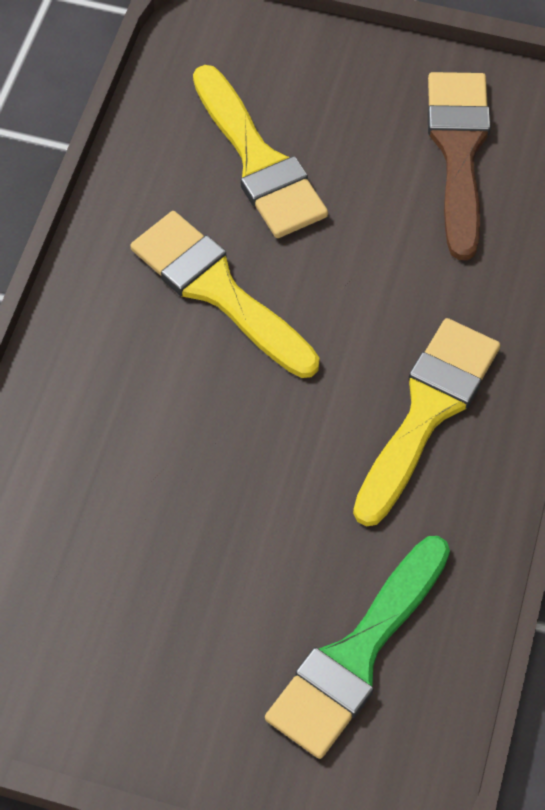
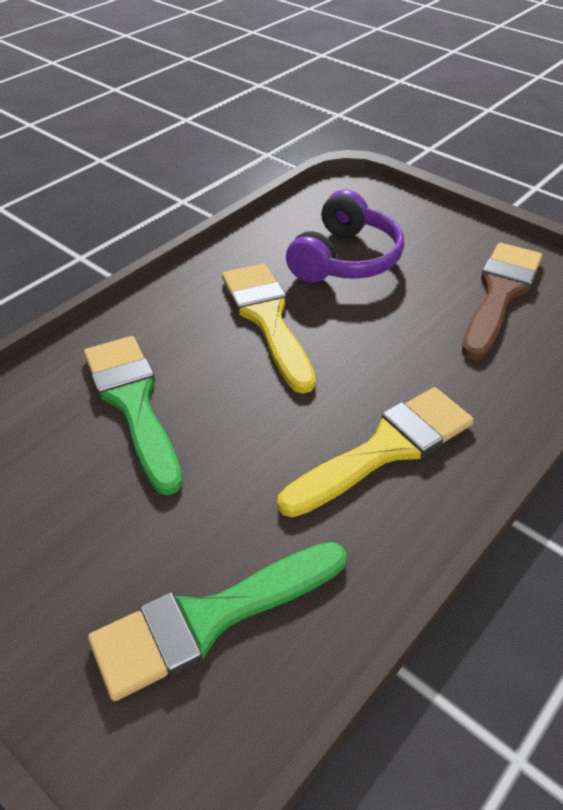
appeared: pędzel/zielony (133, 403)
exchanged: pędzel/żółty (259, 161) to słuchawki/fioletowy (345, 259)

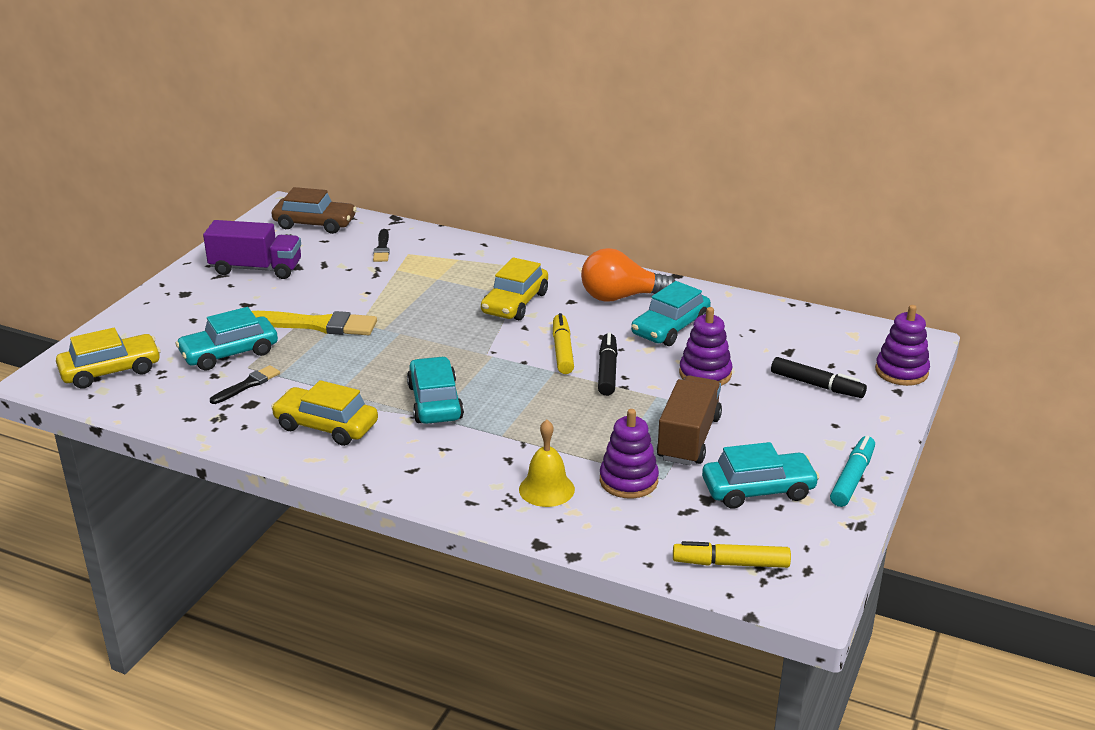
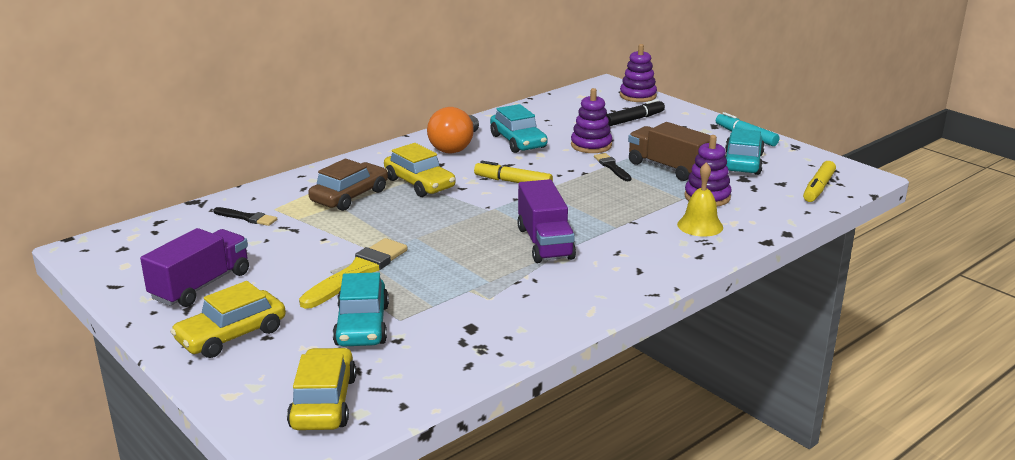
missing: flamaster/czarny (607, 371)
relocated: samochód/żółty (326, 426) to (231, 335); samochód/brązowy (315, 224) to (350, 196); pędzel/czarny (247, 385) to (612, 167)
exchanged: samochód/turkusowy (435, 402) to ciężarówka/fioletowy (545, 243)

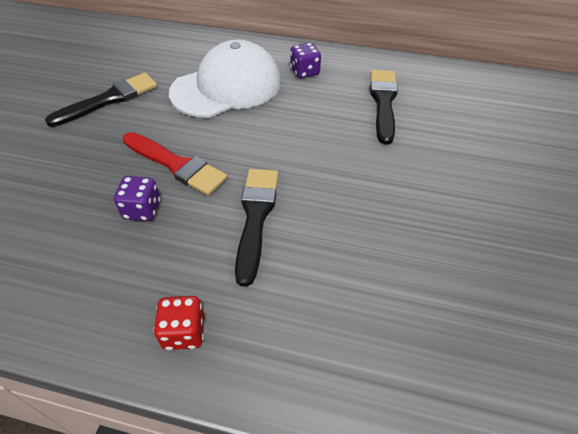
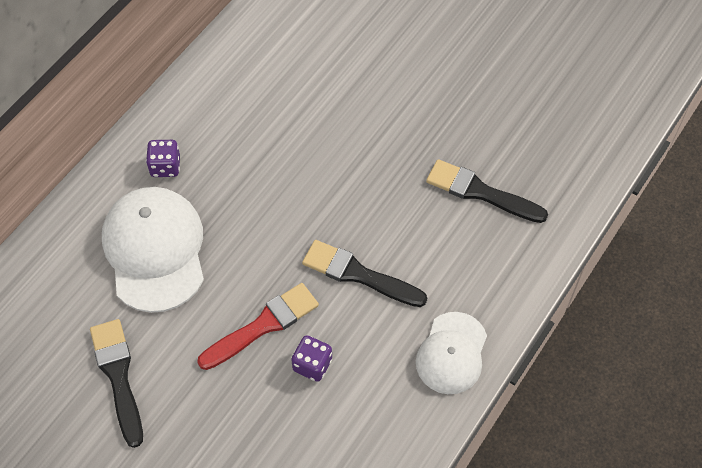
relocated: pędzel/czarny (383, 102) to (480, 192)
exchanged: kostka do gry/czerwony (184, 332) to czapka/biały (452, 353)

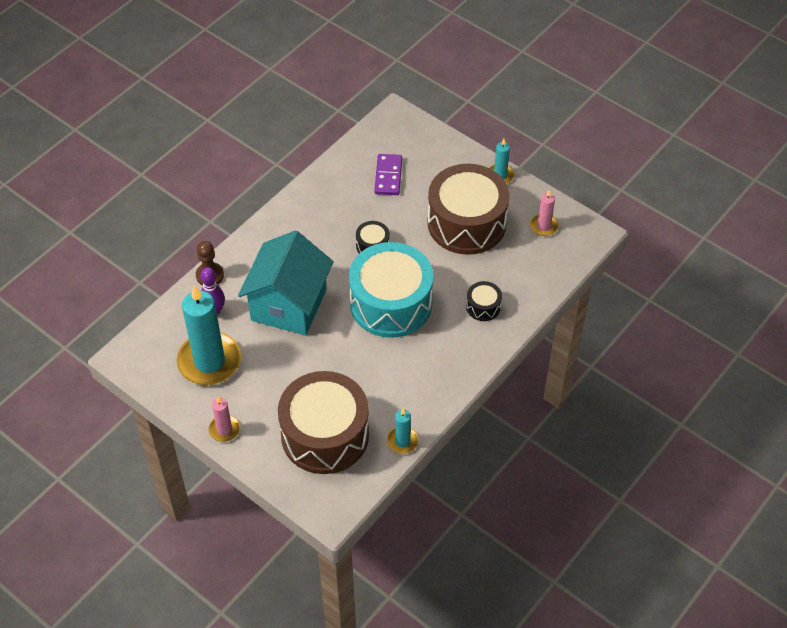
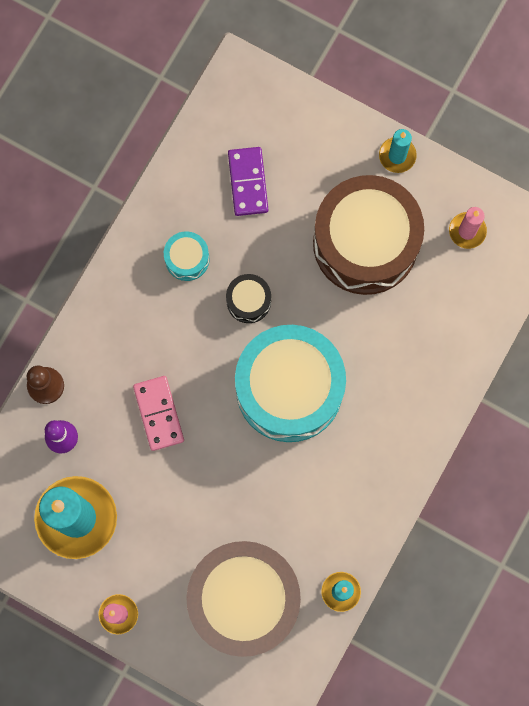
missing: bęben/czarny (483, 307)
appeared: bęben/turkusowy (187, 259)
exchanged: domek/turkusowy (289, 304) to kostka domina/różowy (158, 413)

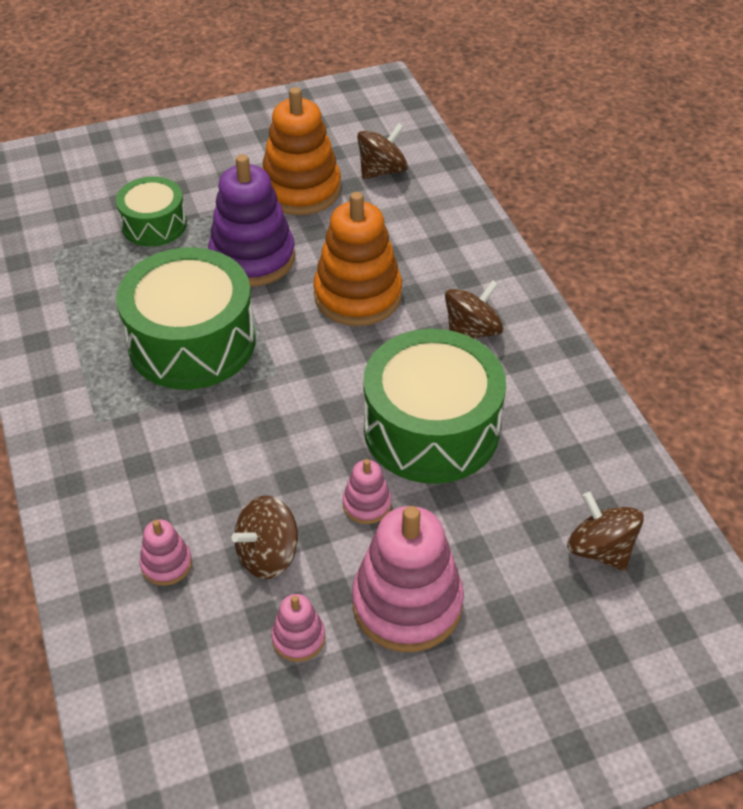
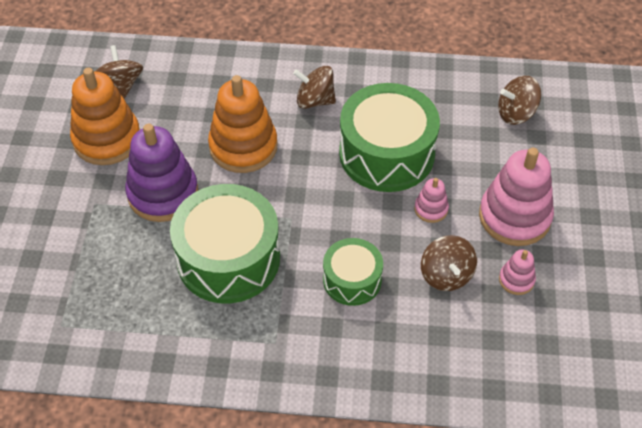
missing: zabawka nakładanka/różowy (166, 564)
relocated: bęben/zielony (154, 225) to (352, 280)
spun: bączek/brązowy (472, 331) = (315, 100) 60 degrees counterclockwise

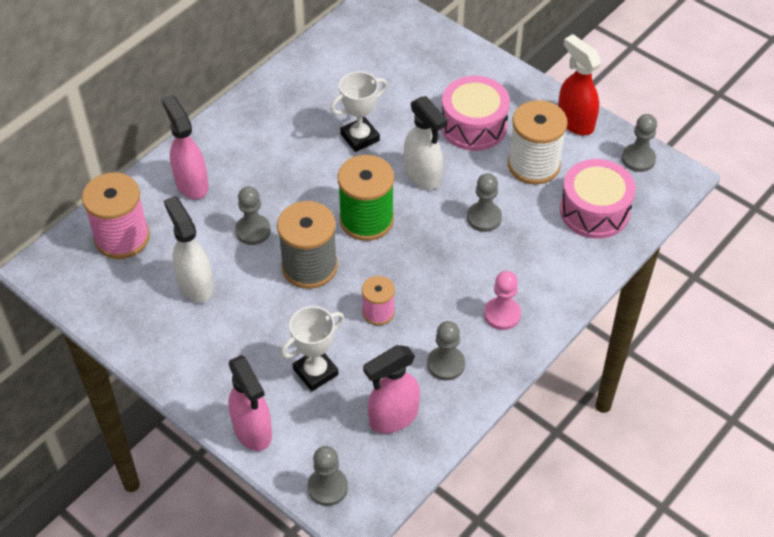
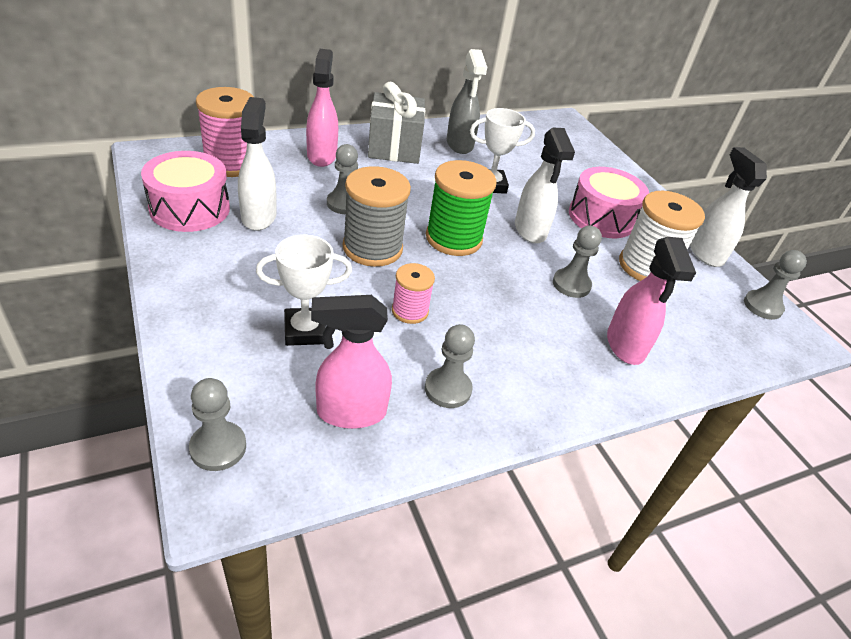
missing: pionek/różowy (502, 314)
appeared: prezent/szary (394, 148); spryskiwacz/szary (459, 145)
relocated: bęben/różowy (594, 211) to (190, 208); spryskiwacz/różowy (253, 431) to (625, 346)
colour: spryskiwacz/czerwony (575, 121) to spryskiwacz/biały (705, 253)

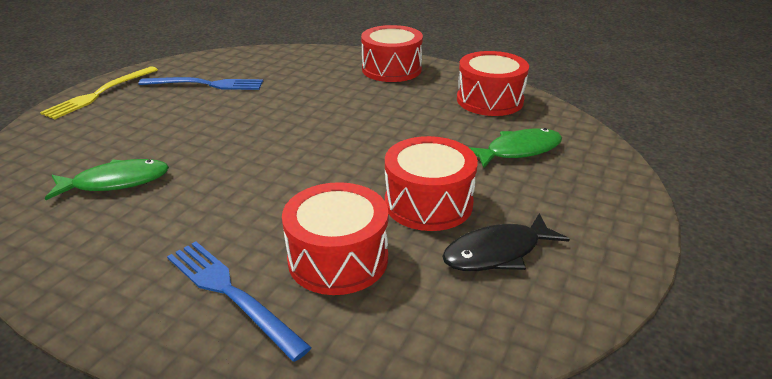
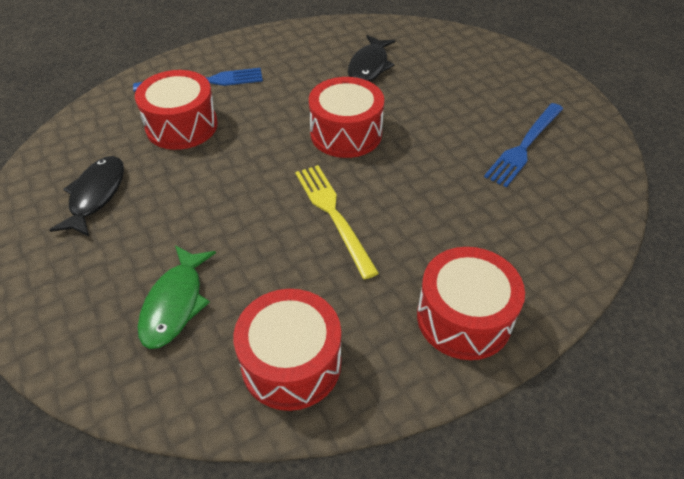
relocated: widelec/żółty (100, 94) to (333, 215); bęben/czerwony (428, 203) to (346, 133)
colour: ryba/zielony (116, 182) to ryba/czarny (369, 66)

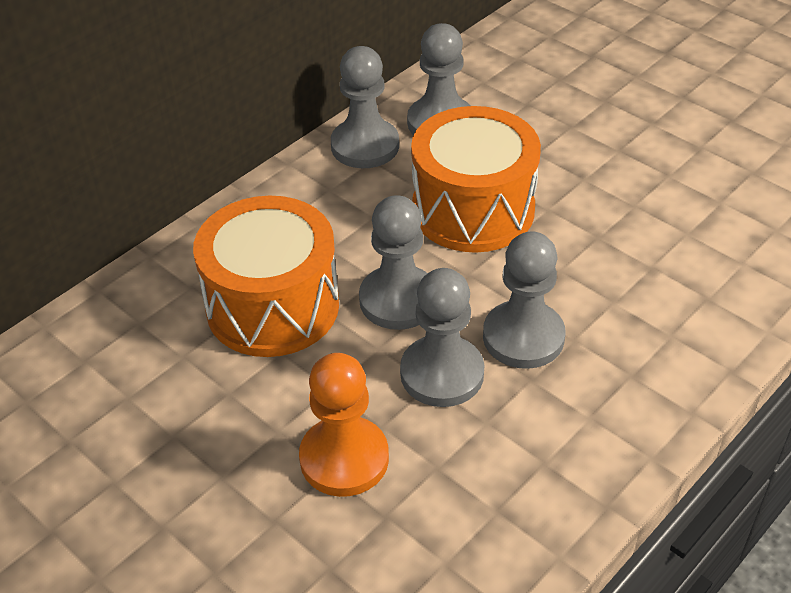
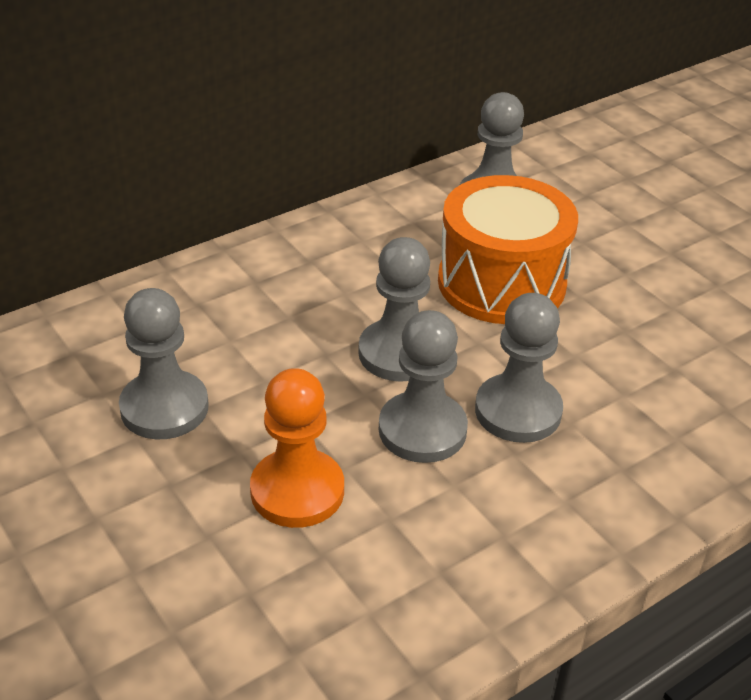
missing: bęben/pomarańczowy (272, 306)
relocated: pionek/szary (365, 146) to (164, 408)

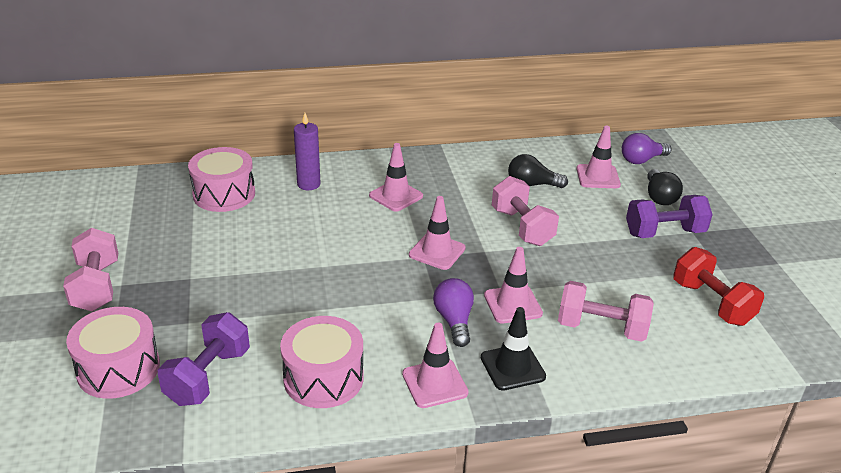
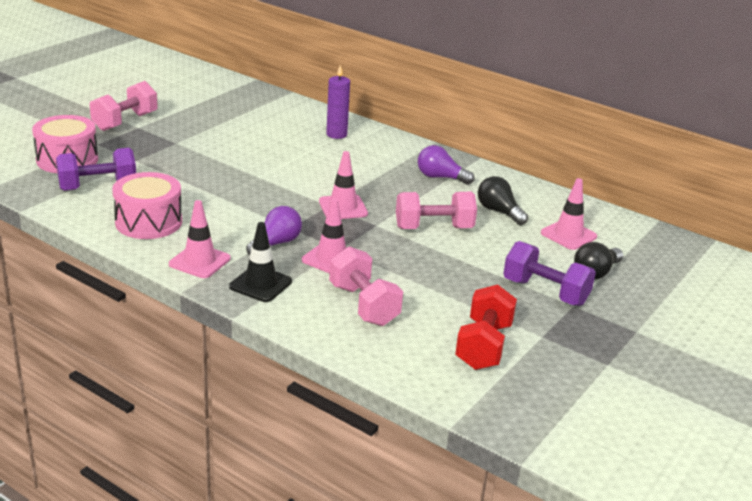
missing: bęben/różowy (224, 194); pachołek/różowy (396, 196)
relocated: żarówka/fioletowy (641, 160) to (440, 177)
spun: hantel/różowy (522, 227) = (434, 228) 60 degrees clockwise

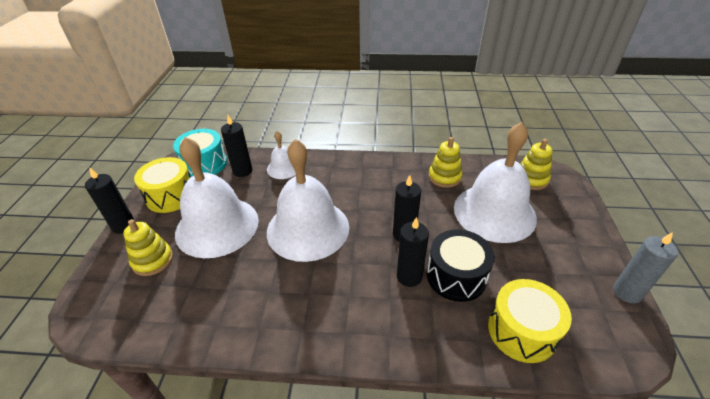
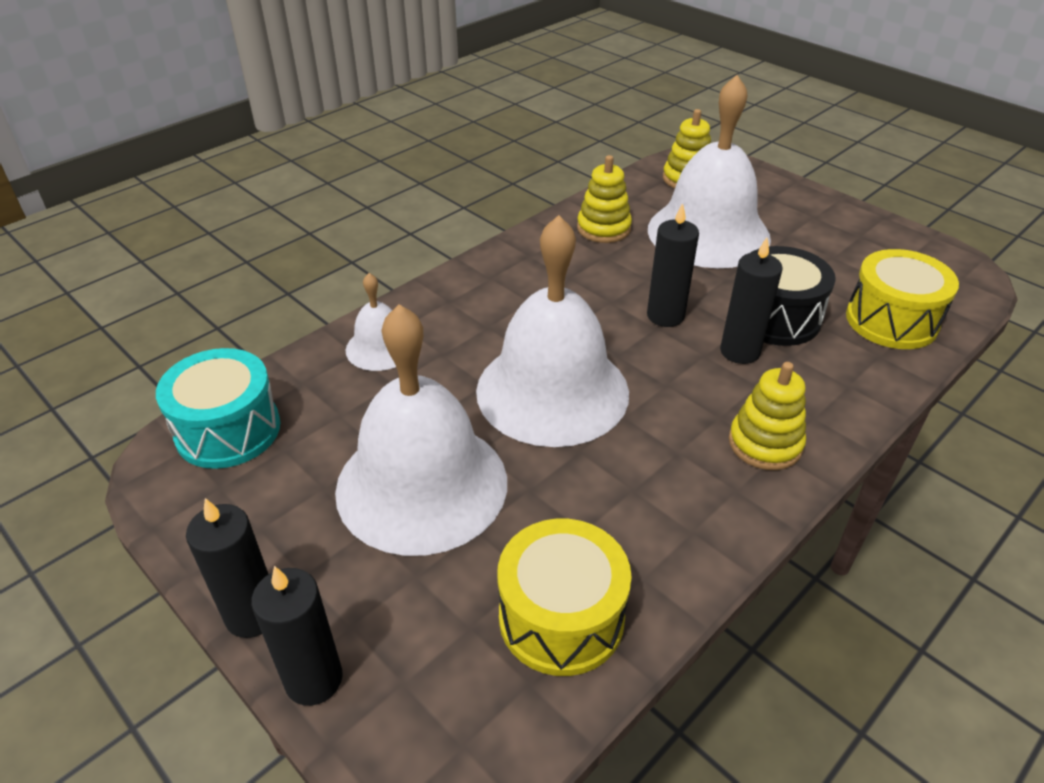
missing: świeca/szary (627, 292)
relocated: świeca/czarny (242, 171) to (314, 679); bęben/żółty (171, 196) to (561, 617); zabawka nakładanka/żółty (153, 260) to (765, 443)

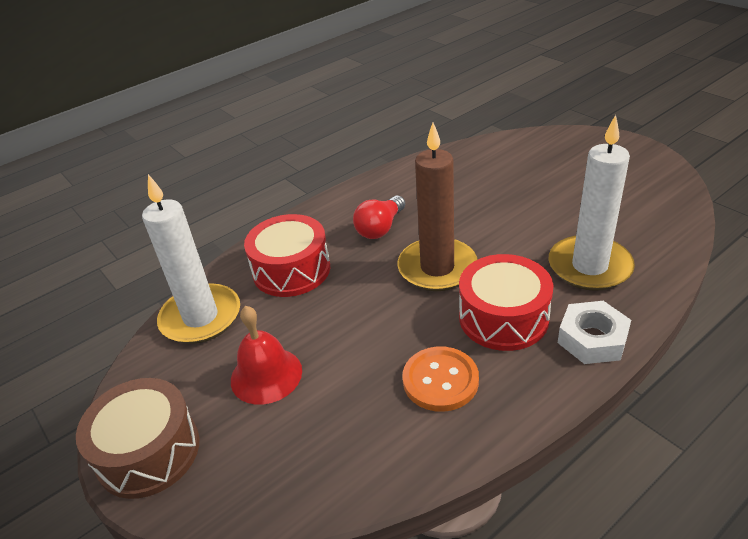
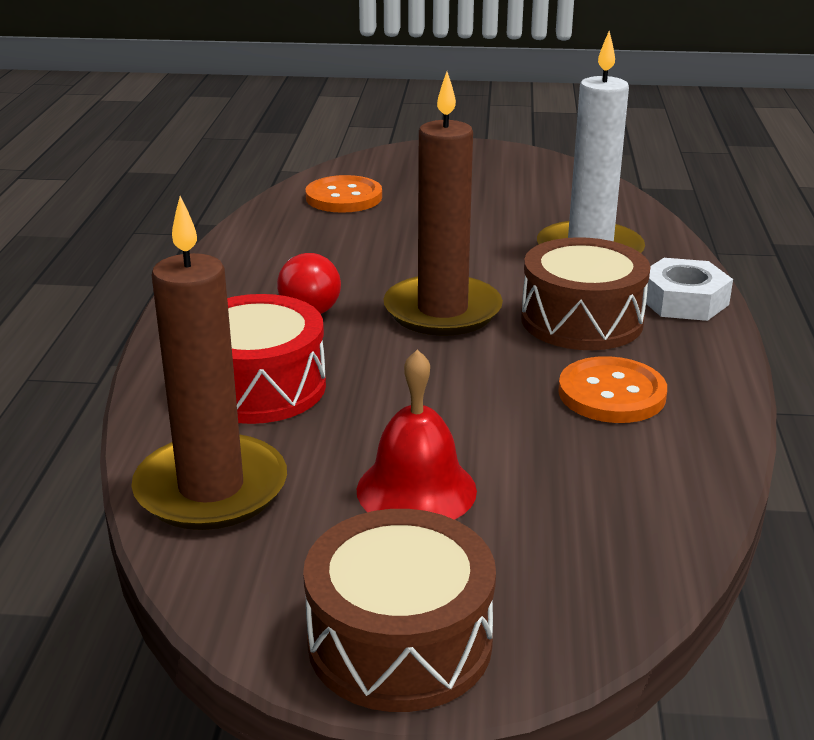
appeared: guzik/pomarańczowy (344, 197)
colour: świeca/biały (201, 317) to świeca/brązowy (211, 488); bęben/czerwony (503, 317) to bęben/brązowy (581, 320)

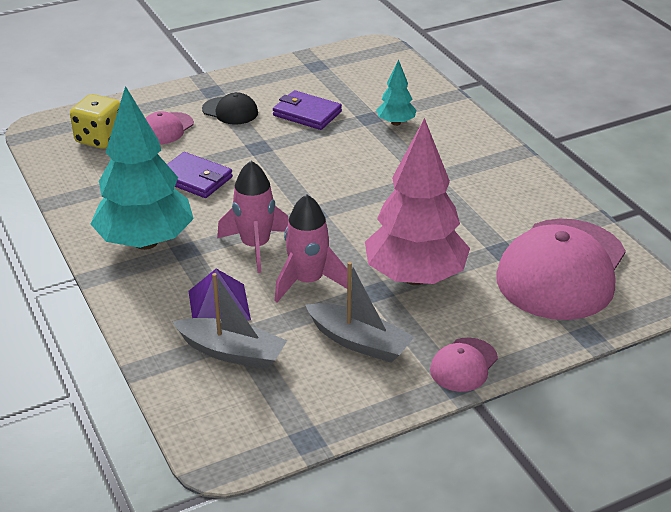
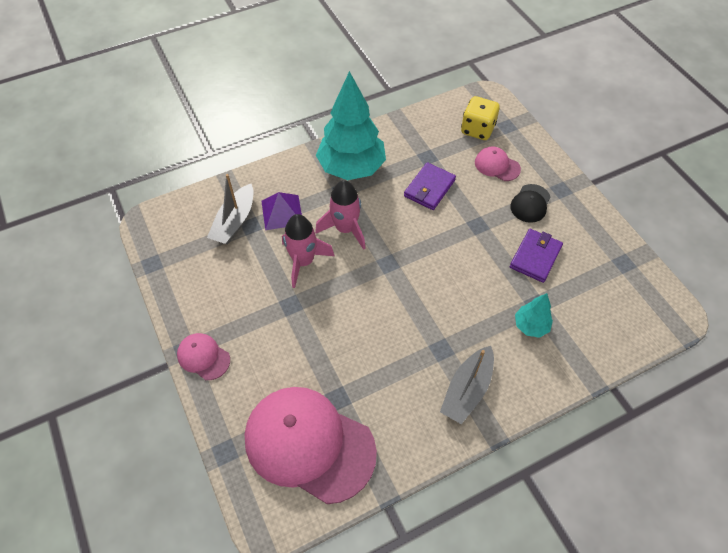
missing: drzewko/różowy (415, 277)
relocated: łódka/szary (359, 342) to (467, 390)

